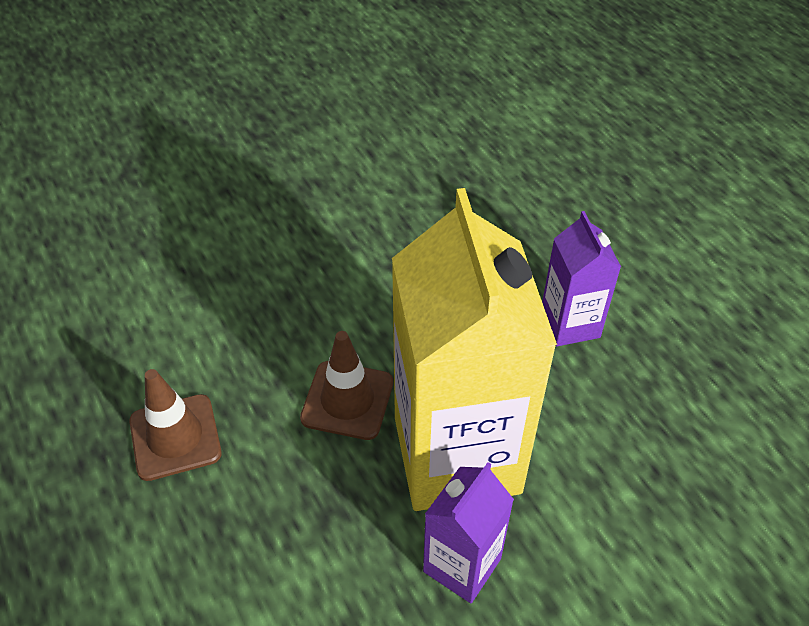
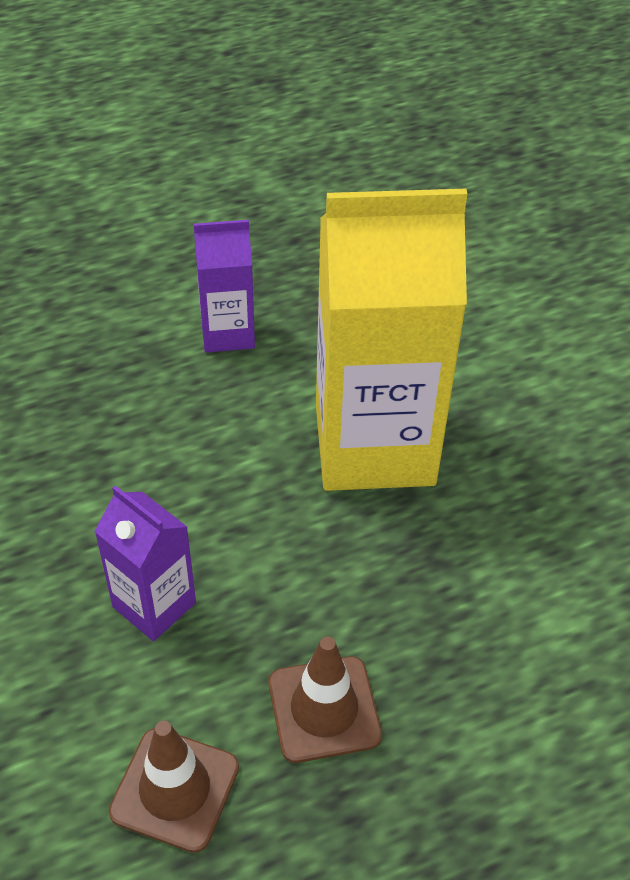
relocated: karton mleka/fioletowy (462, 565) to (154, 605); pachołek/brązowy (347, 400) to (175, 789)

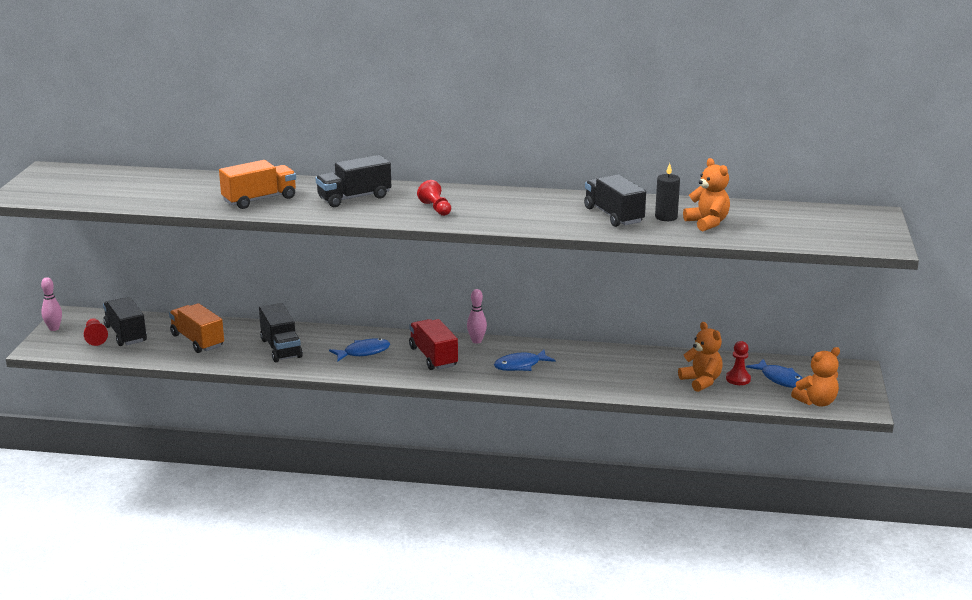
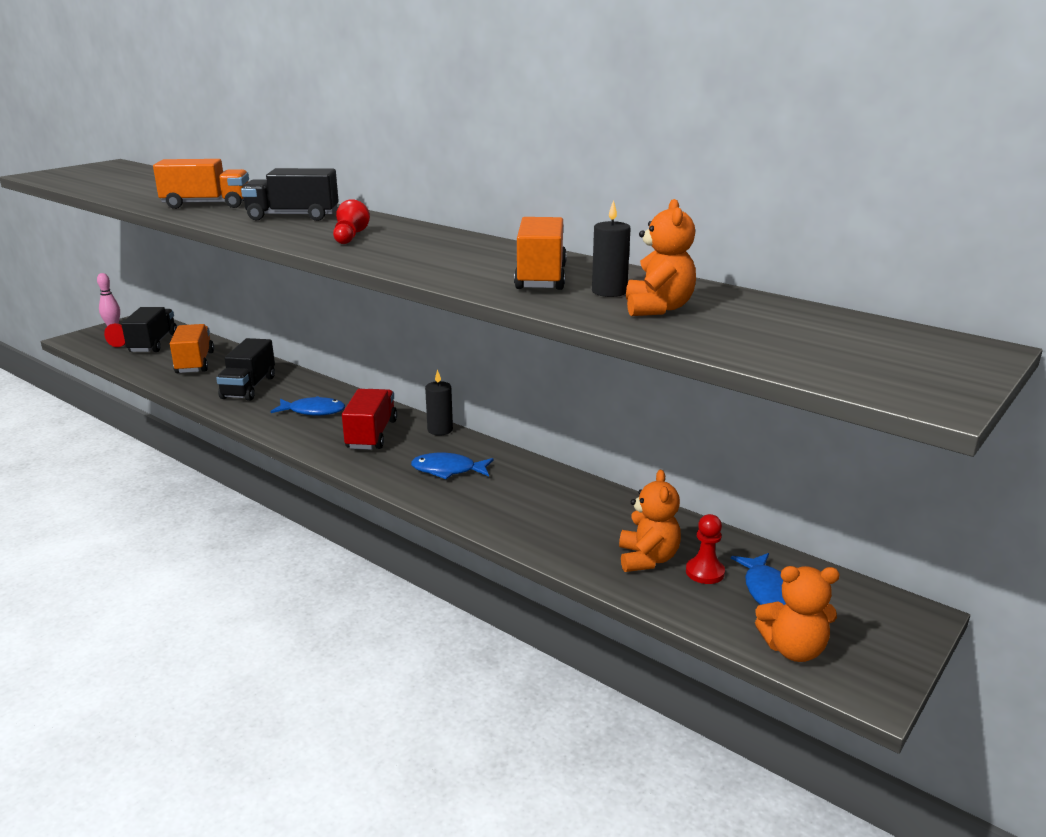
exchanged: kręgiel/różowy (476, 341) to świeca/czarny (440, 430)
colour: ciężarówka/czarny (613, 215) to ciężarówka/pomarańczowy (540, 278)

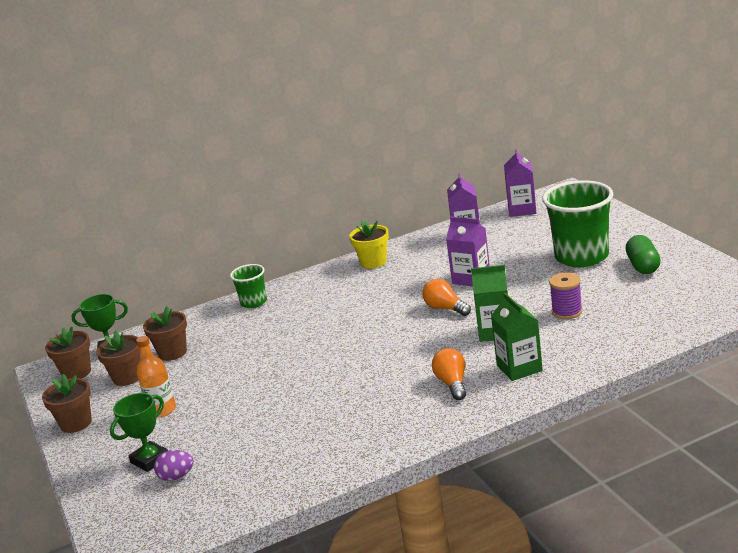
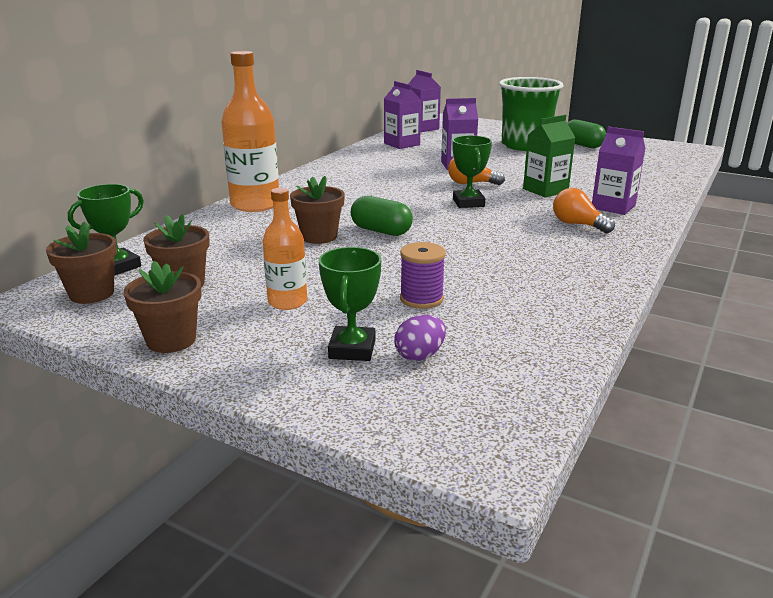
missing: doniczka/żółty (373, 262)
appeared: kapsułka/zielony (381, 231); puchar/zielony (468, 203)
relocated: doniczka/brązowy (172, 353) to (319, 237); szpulka/fioletowy (567, 312) to (421, 299)
exchanged: szklanka/zielony (254, 302) to butelka/pomarańczowy (255, 205)
colour: karton mleka/zielony (519, 368) to karton mleka/fioletowy (613, 207)

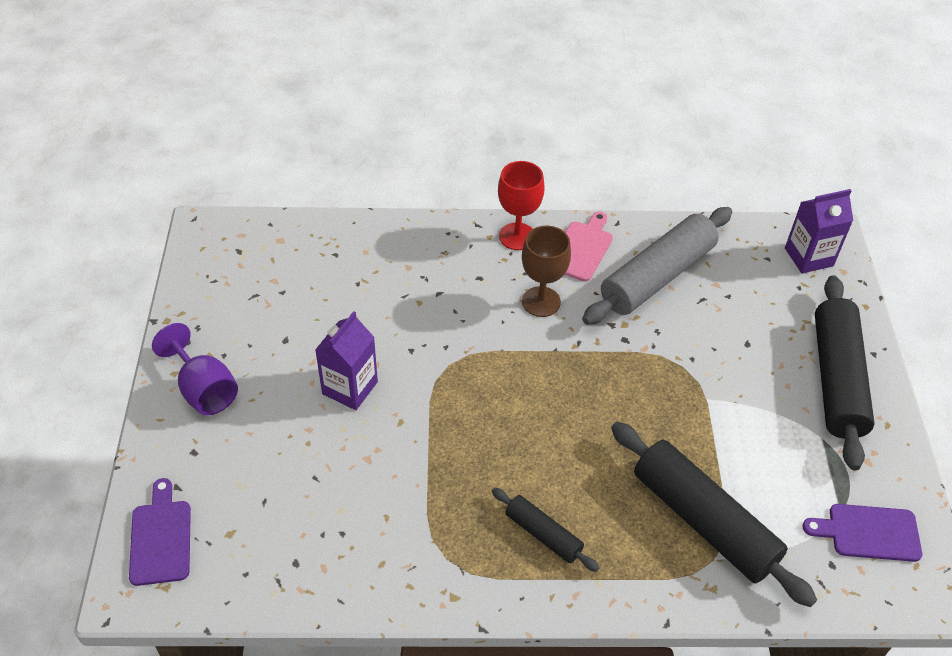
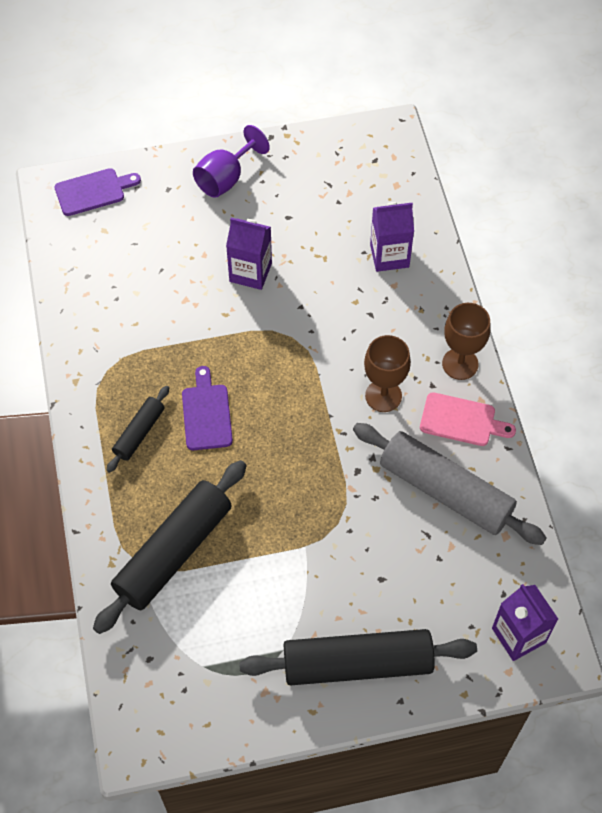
appeared: karton mleka/fioletowy (389, 256)
relocated: deska do krojenia/fioletowy (869, 532) to (206, 413)
colour: kielich/czerwony (517, 236) to kielich/brązowy (460, 364)

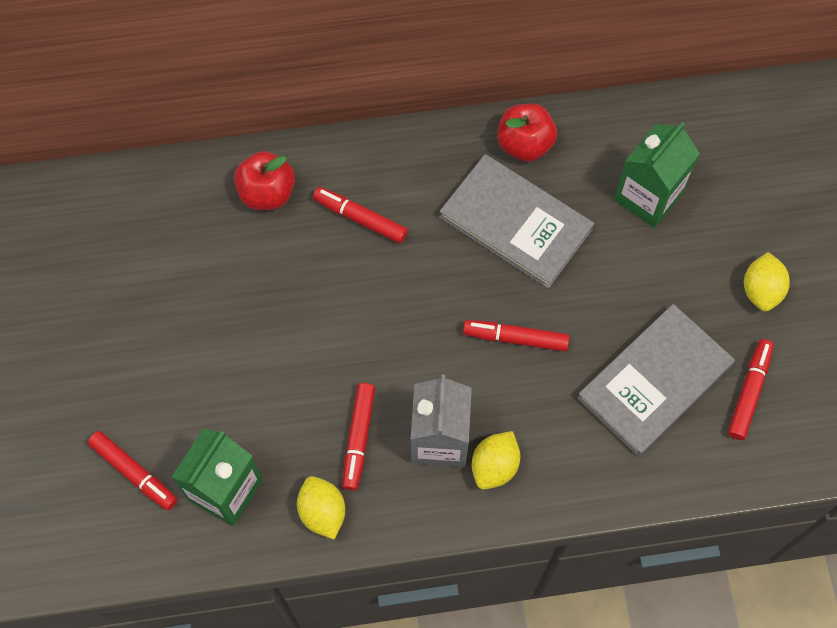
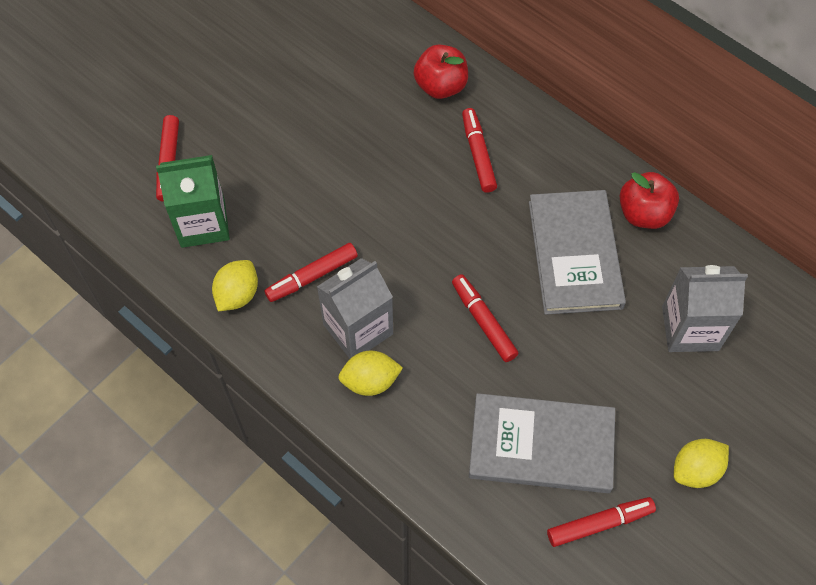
colour: karton mleka/zielony (648, 196) to karton mleka/szary (690, 328)

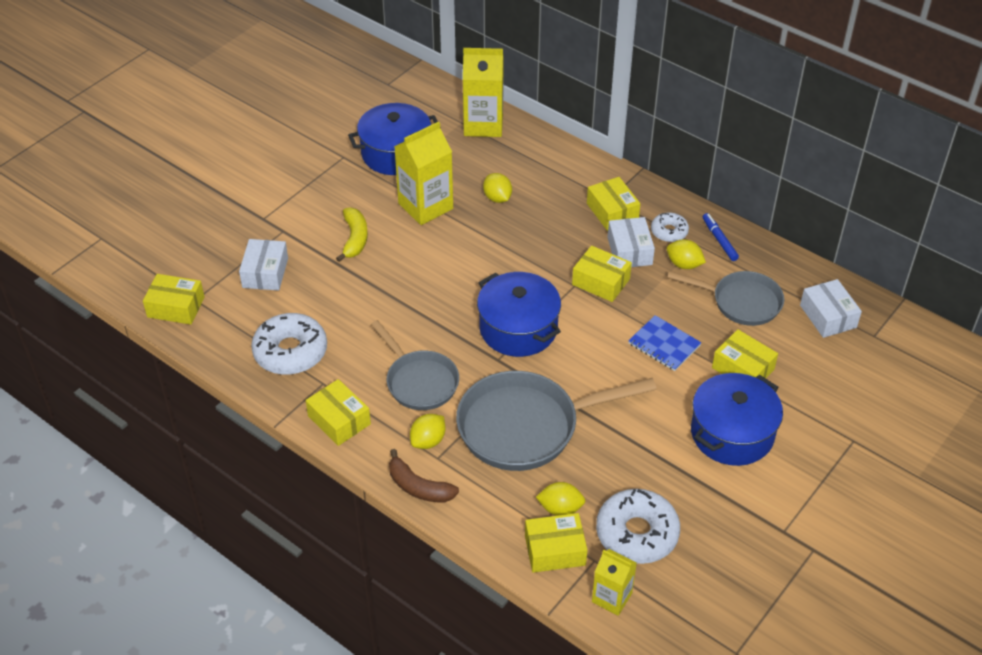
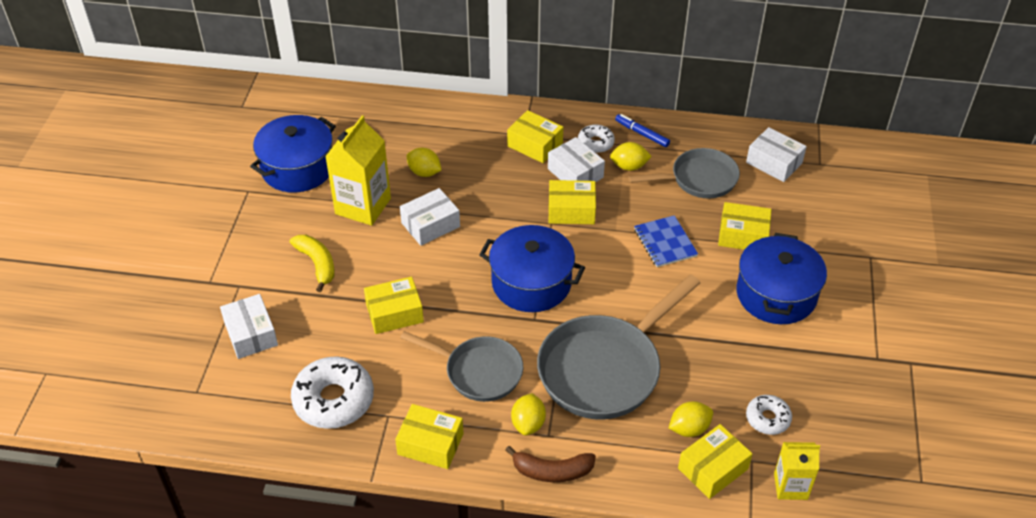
missing: karton mleka/żółty (483, 124)
appeared: pudełko/biały (430, 225)
relocated: pudełko/żółty (176, 307) to (394, 313)
spun: zeszyt/niebieski (664, 344) = (665, 243) 60 degrees clockwise
size: donut/biały (637, 533) = (767, 418) x0.55

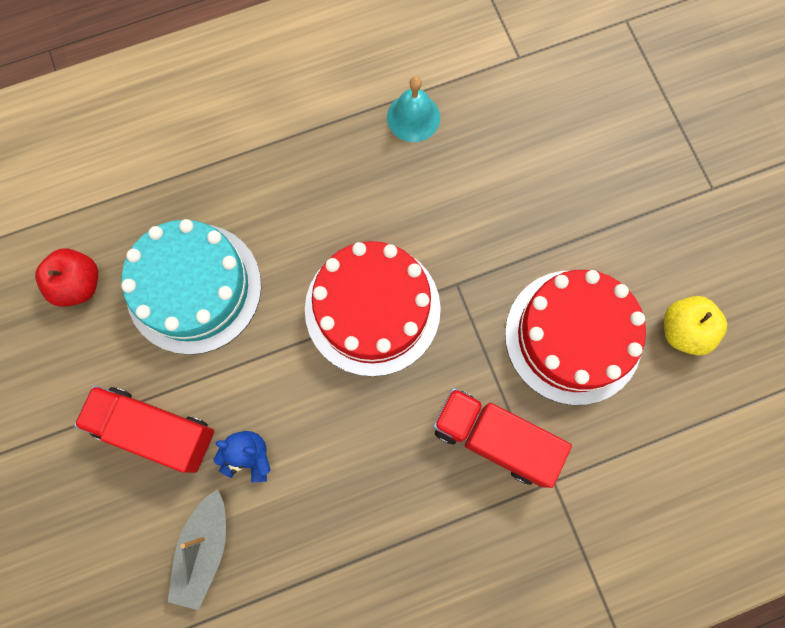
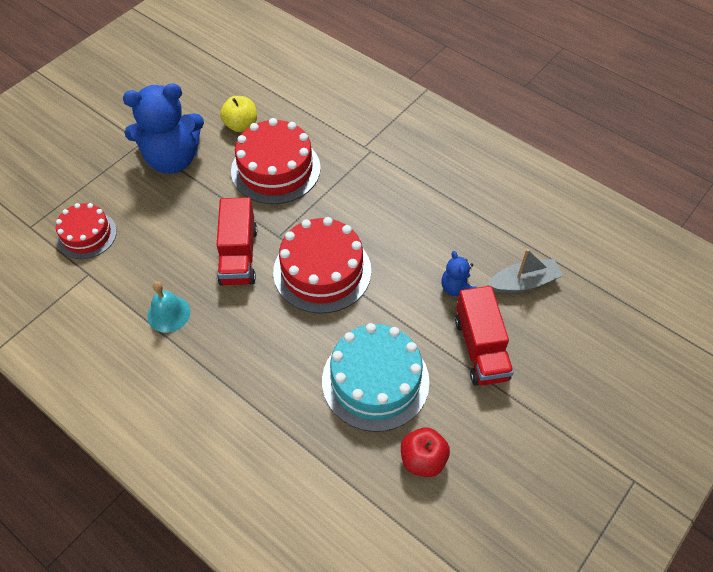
appeared: tort/czerwony (87, 235); miś/niebieski (173, 159)
relocated: ciężarówka/czerwony (494, 438) to (238, 255)

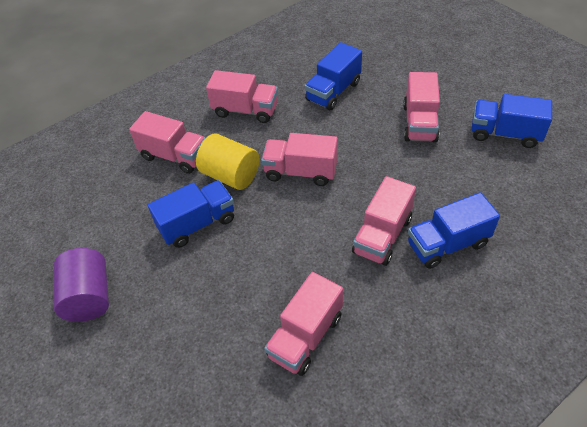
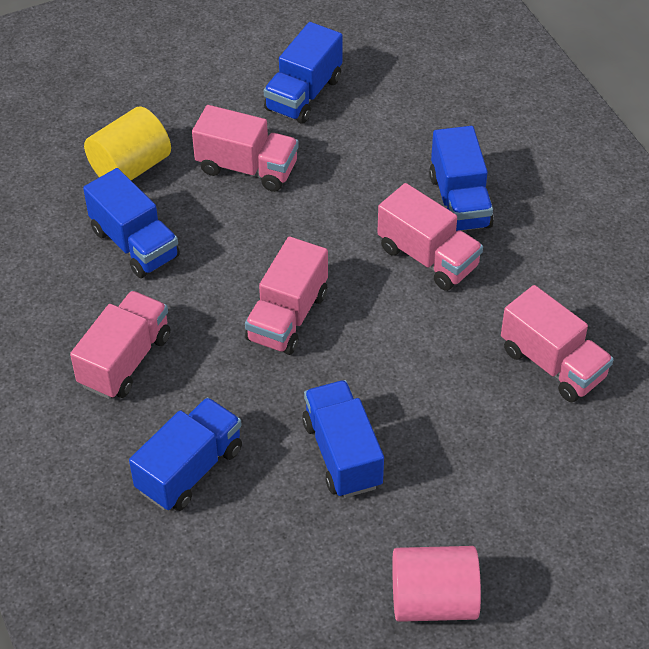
relocated: walec/żółty (231, 175) to (130, 167)
colour: ciężarówka/różowy (174, 156) to ciężarówka/niebieski (190, 469); walec/fioletowy (89, 297) to walec/różowy (433, 600)

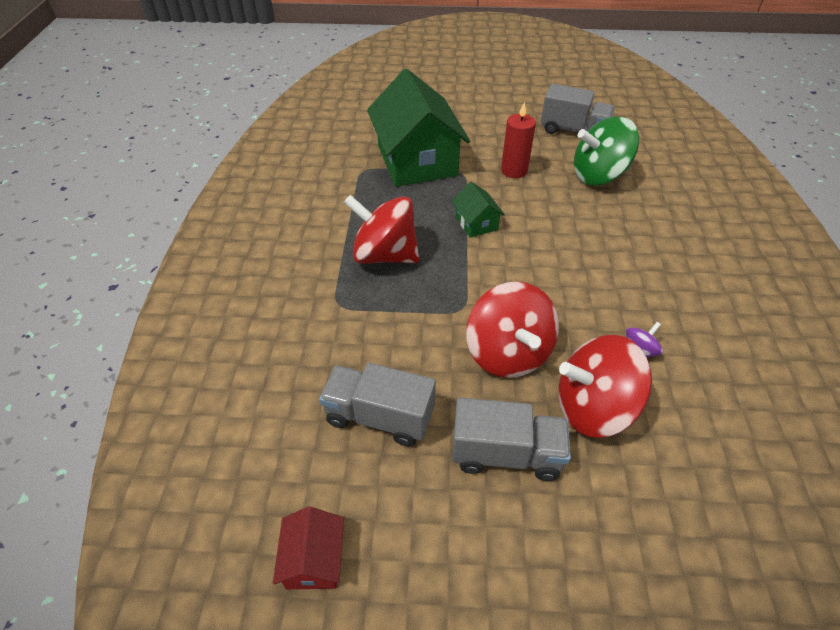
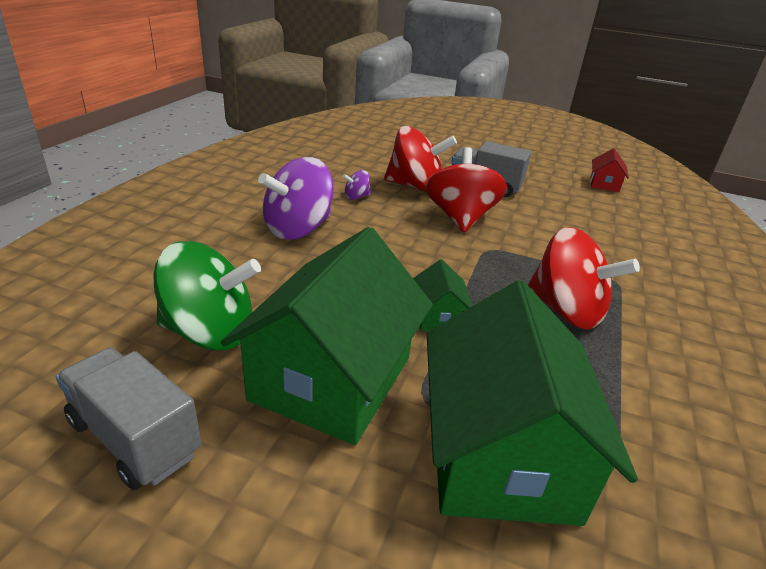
missing: ciężarówka/szary (379, 417)
appeared: bączek/fioletowy (298, 229)
exchanged: świeca/czerwony (514, 170) to domek/zielony (332, 378)

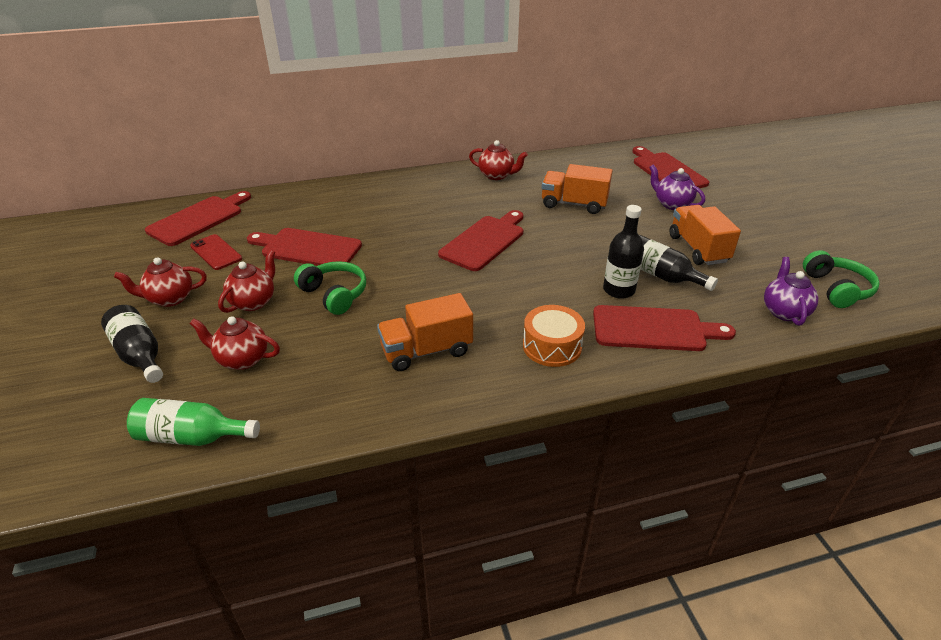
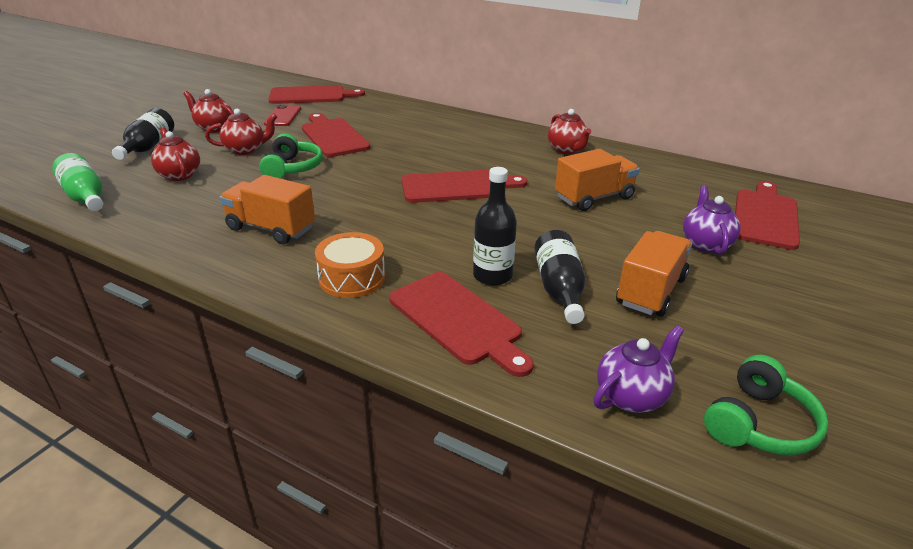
spun: ciężarówka/pomarańczowy (574, 204) = (594, 198) 90 degrees clockwise

